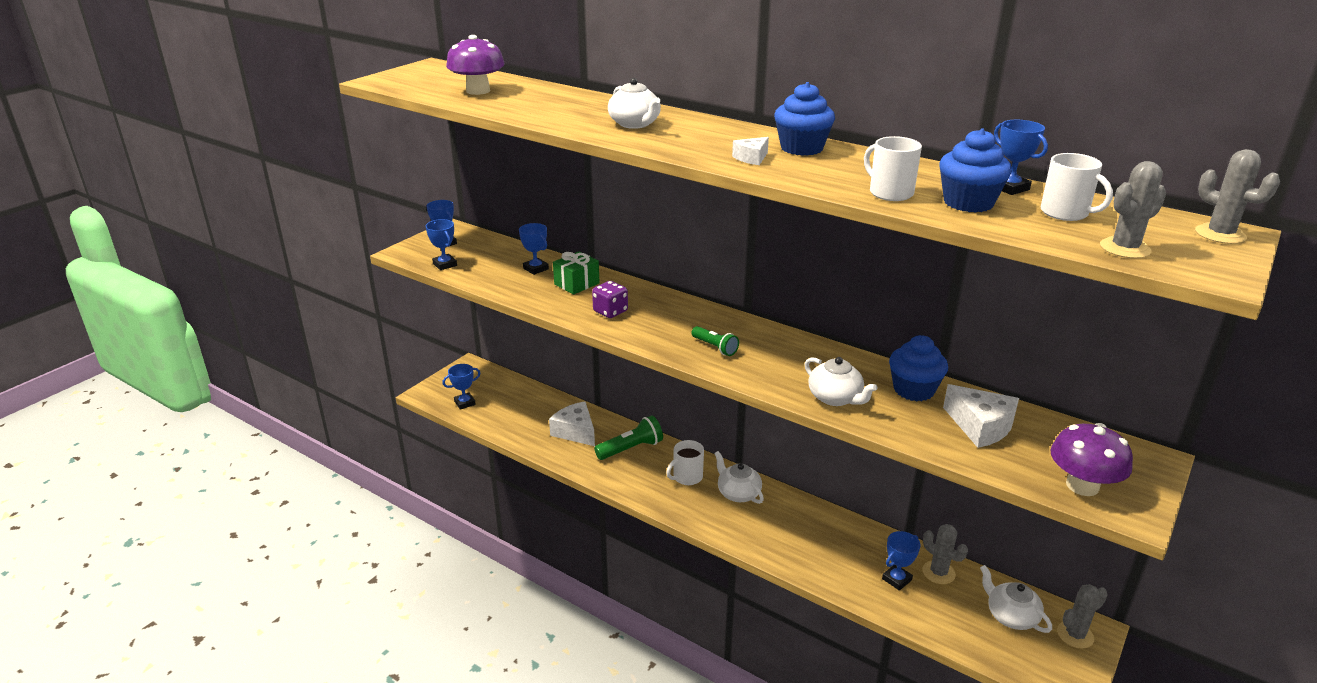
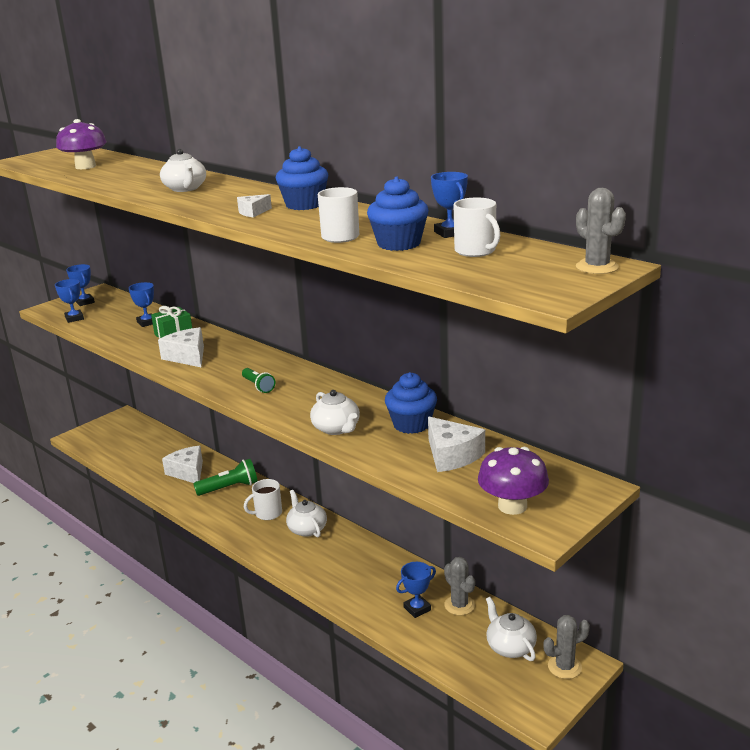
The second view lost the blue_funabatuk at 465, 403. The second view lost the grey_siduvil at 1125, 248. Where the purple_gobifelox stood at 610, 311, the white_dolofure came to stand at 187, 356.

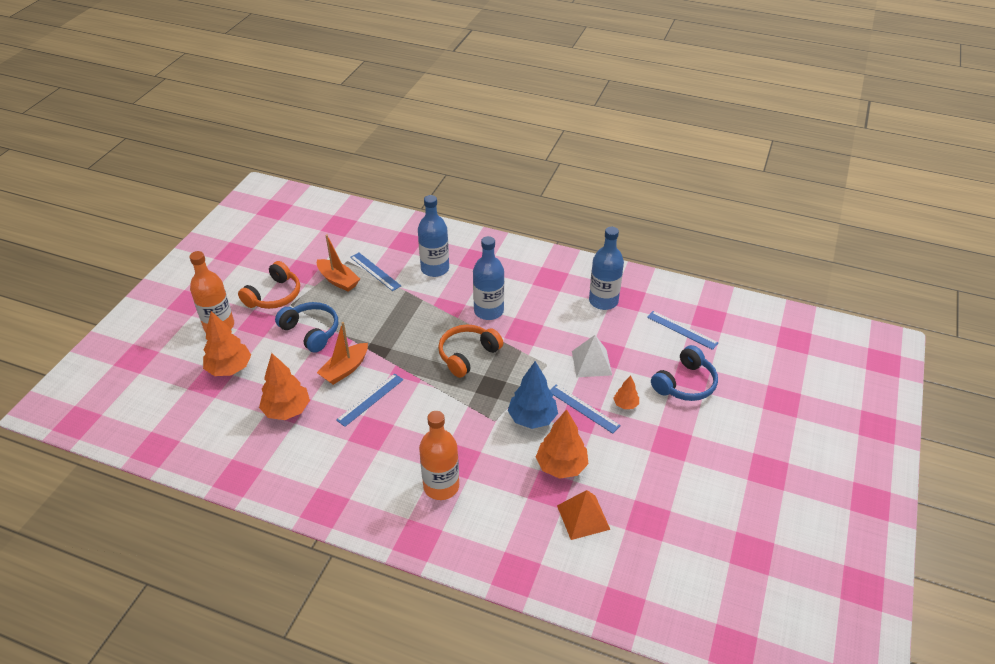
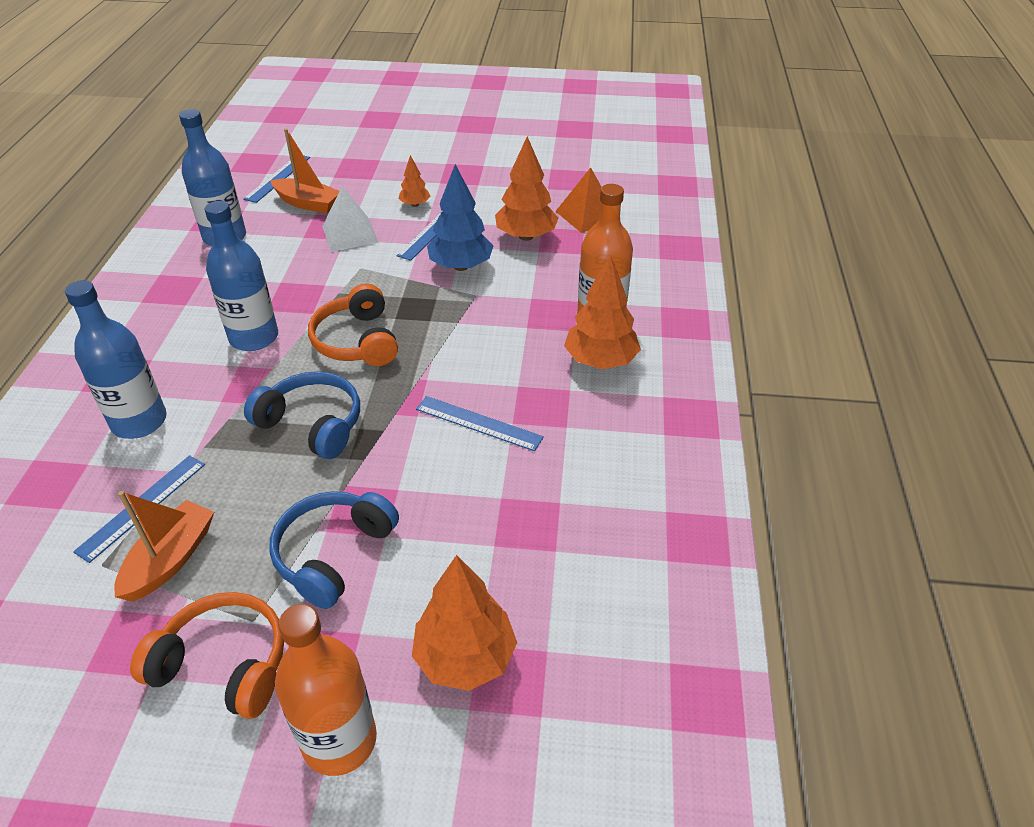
The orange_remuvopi ended up elsewhere, having gone from 287, 410 to 600, 361. The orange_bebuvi ended up elsewhere, having gone from 345, 369 to 308, 203. The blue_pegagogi ended up elsewhere, having gone from 685, 384 to 312, 424. The orange_pegagogi at 467, 355 ended up facing another way, 45 degrees clockwise from before.

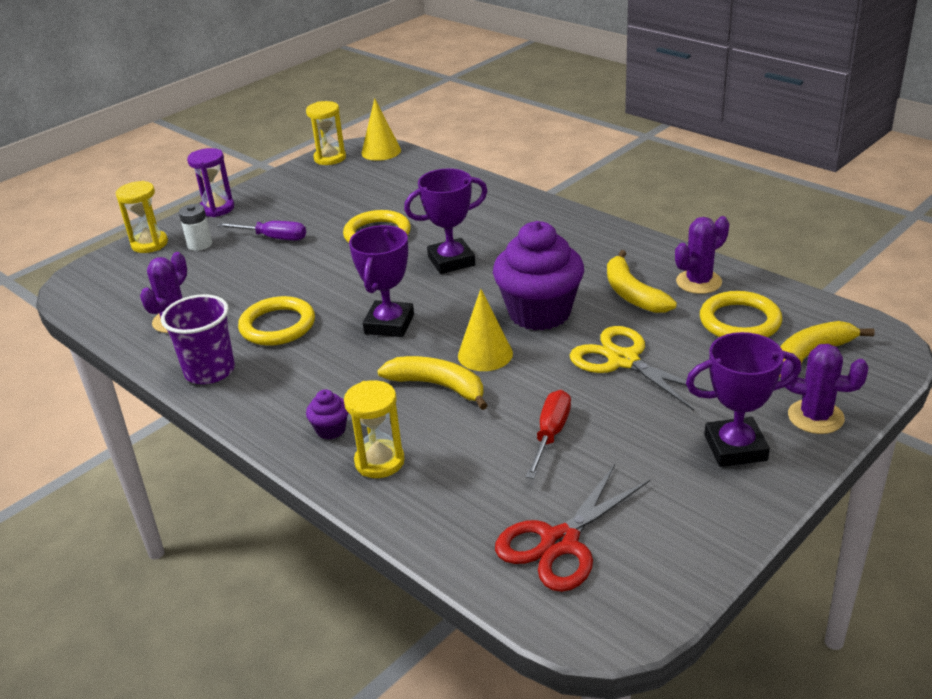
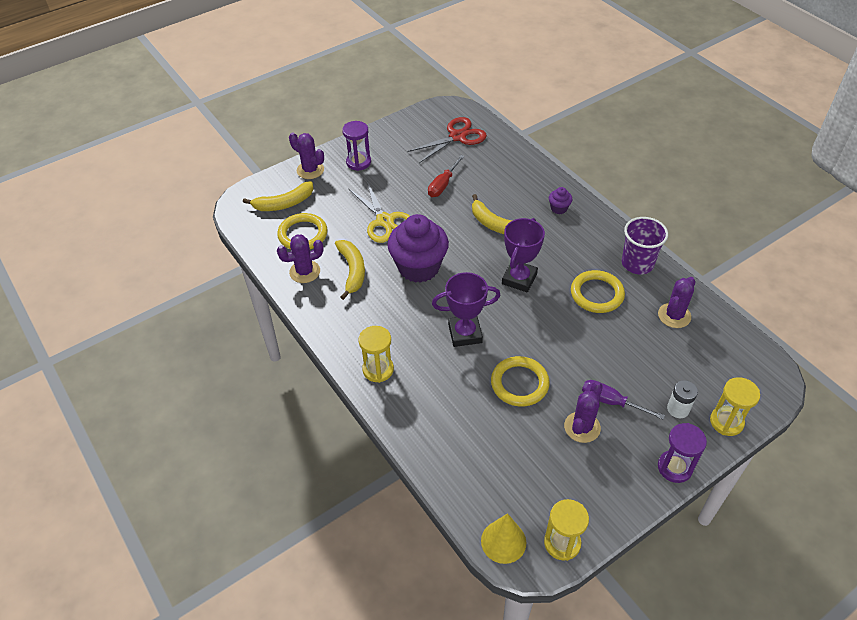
The second view lost the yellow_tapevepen at 485, 354. The second view gained the purple_siduvil at 582, 427. The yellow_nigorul ended up elsewhere, having gone from 379, 461 to 378, 369. Where the purple_funabatuk stood at 735, 448, the purple_nigorul came to stand at 358, 162.

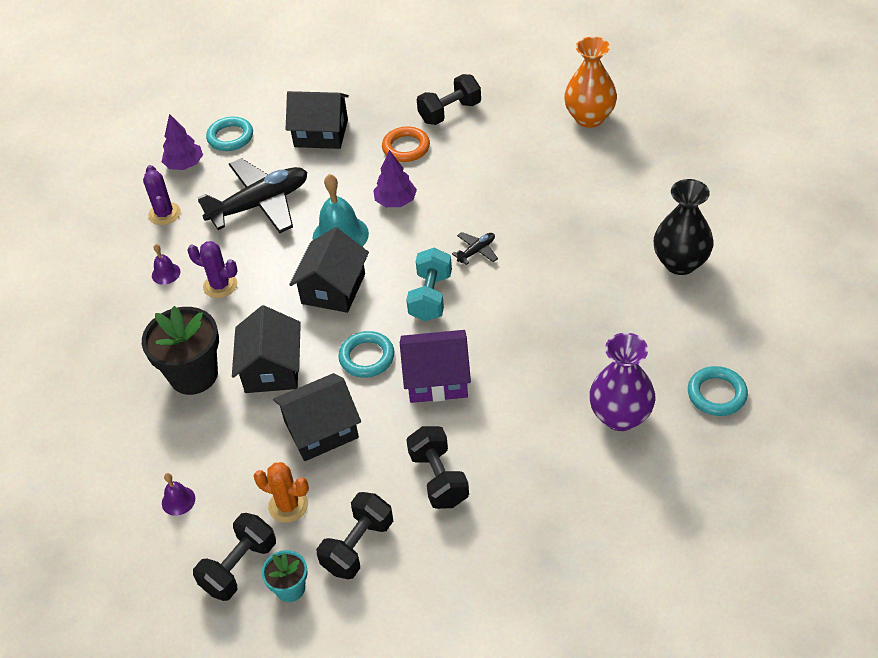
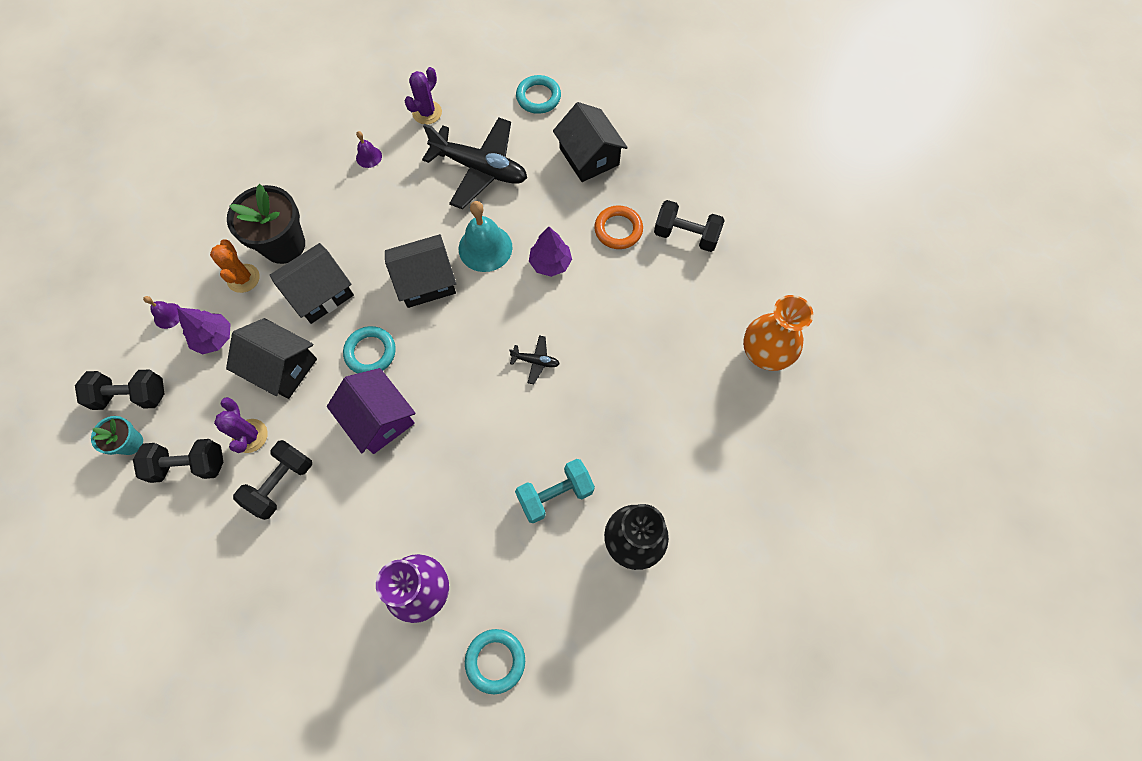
The purple_remuvopi ended up elsewhere, having gone from 185, 165 to 214, 338. The purple_siduvil ended up elsewhere, having gone from 220, 285 to 250, 436. The orange_siduvil ended up elsewhere, having gone from 288, 505 to 243, 278. The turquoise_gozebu ended up elsewhere, having gone from 431, 297 to 555, 494.

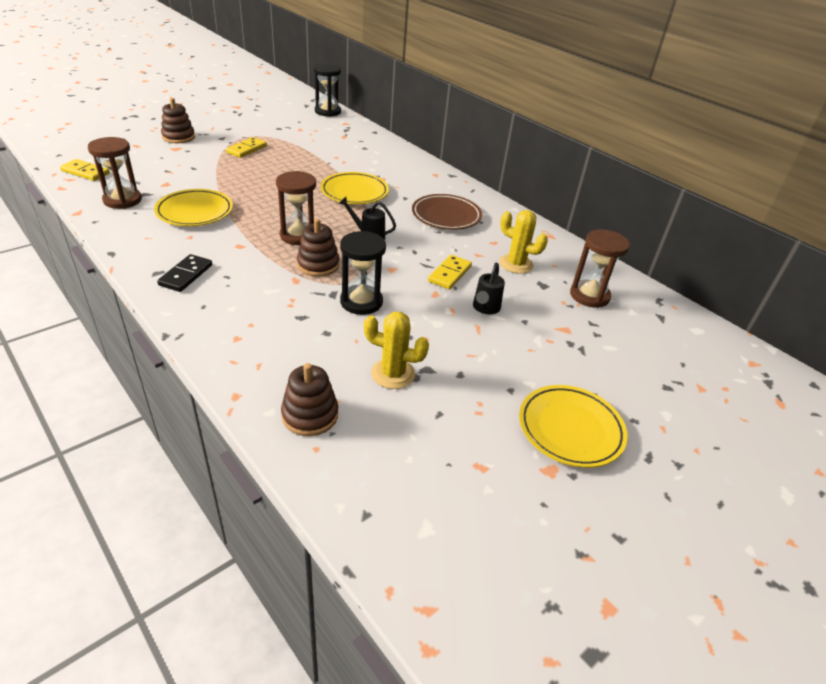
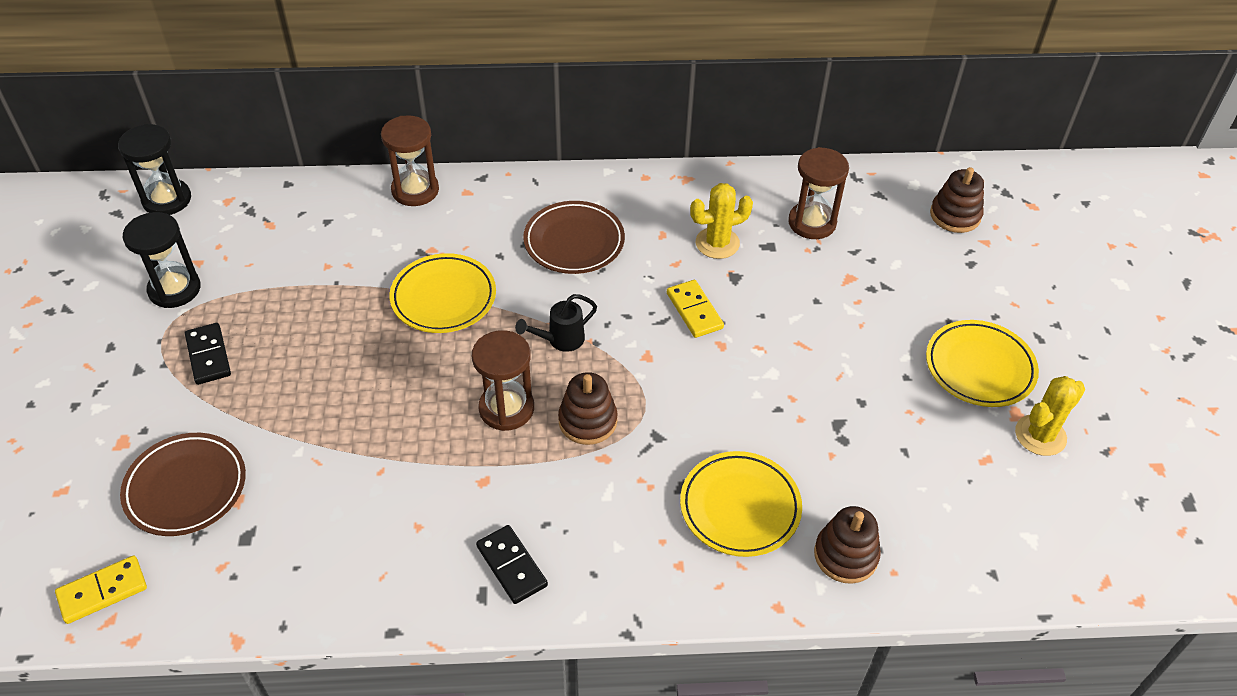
The second view lost the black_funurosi at 485, 308. The second view gained the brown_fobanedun at 186, 488. The brown_nigorul ended up elsewhere, having gone from 122, 200 to 415, 190. The yellow_fobanedun ended up elsewhere, having gone from 195, 212 to 740, 507. The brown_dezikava ended up elsewhere, having gone from 178, 137 to 955, 215. The black_nigorul ended up elsewhere, having gone from 361, 302 to 174, 289. The yellow_siduvil ended up elsewhere, having gone from 393, 374 to 1040, 435. What was the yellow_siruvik at 246, 149 turned into the black_siruvik at 208, 356.

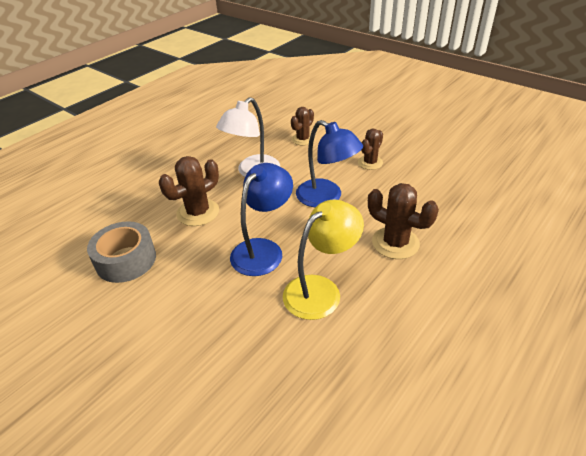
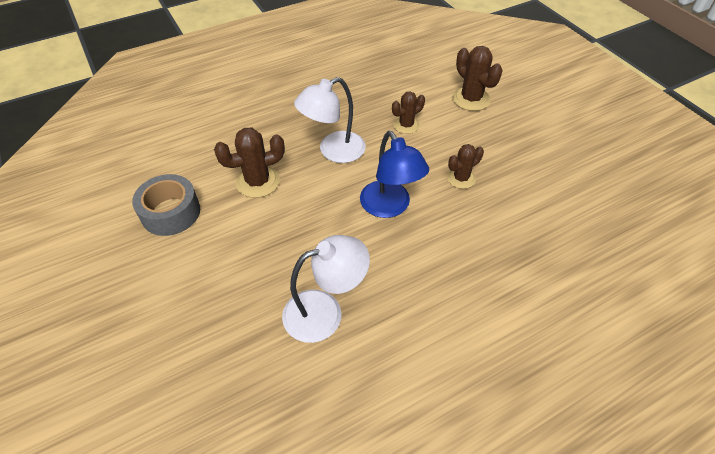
The second view lost the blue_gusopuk at 263, 250. The brown_siduvil ended up elsewhere, having gone from 395, 243 to 471, 99. What was the yellow_gusopuk at 320, 290 turned into the white_gusopuk at 325, 311.

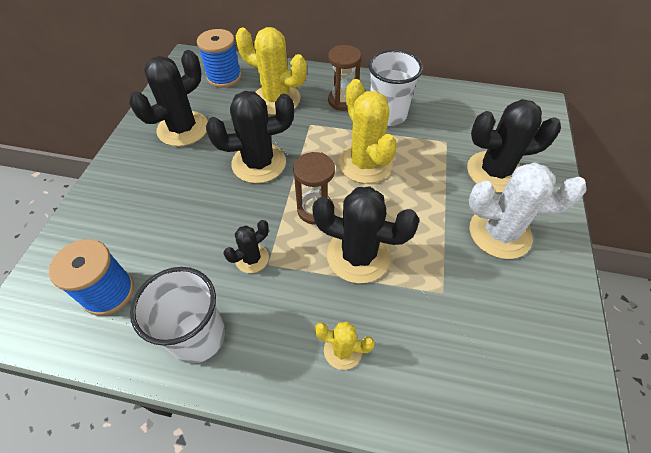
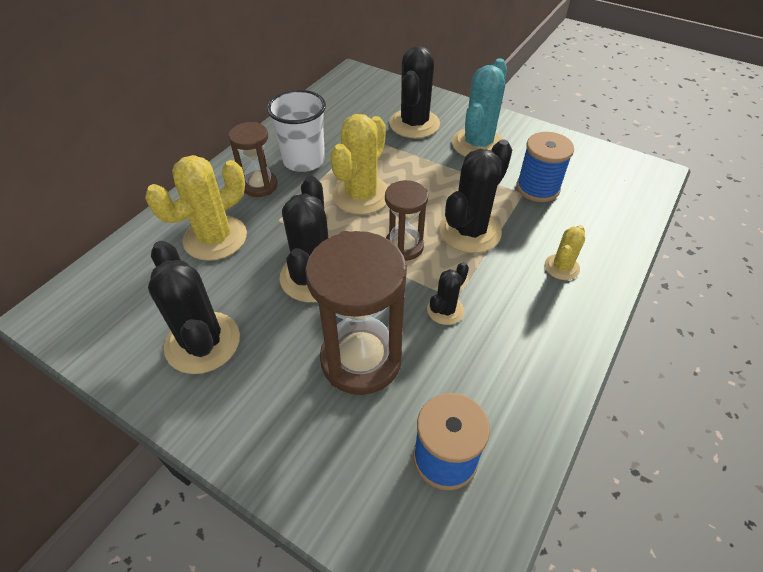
The second view lost the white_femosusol at 198, 336. The second view gained the brown_nigorul at 361, 359. The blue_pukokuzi ended up elsewhere, having gone from 224, 77 to 537, 188. What was the white_siduvil at 499, 233 turned into the turquoise_siduvil at 478, 144. The black_siduvil at 252, 258 ended up facing another way, 60 degrees clockwise from before. The yellow_siduvil at 365, 163 ended up facing another way, 60 degrees counterclockwise from before.

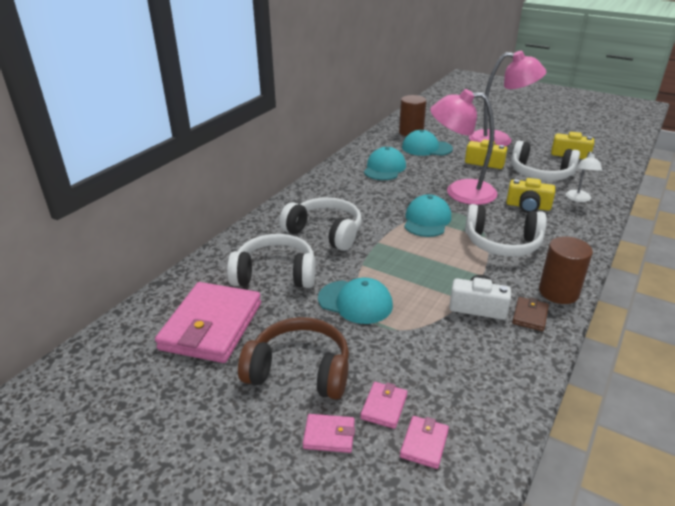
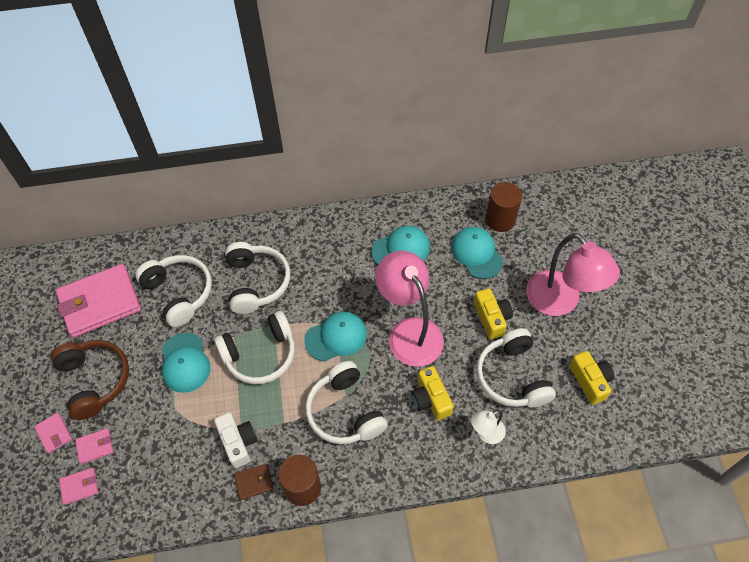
The second view gained the white_pegagogi at 260, 354.

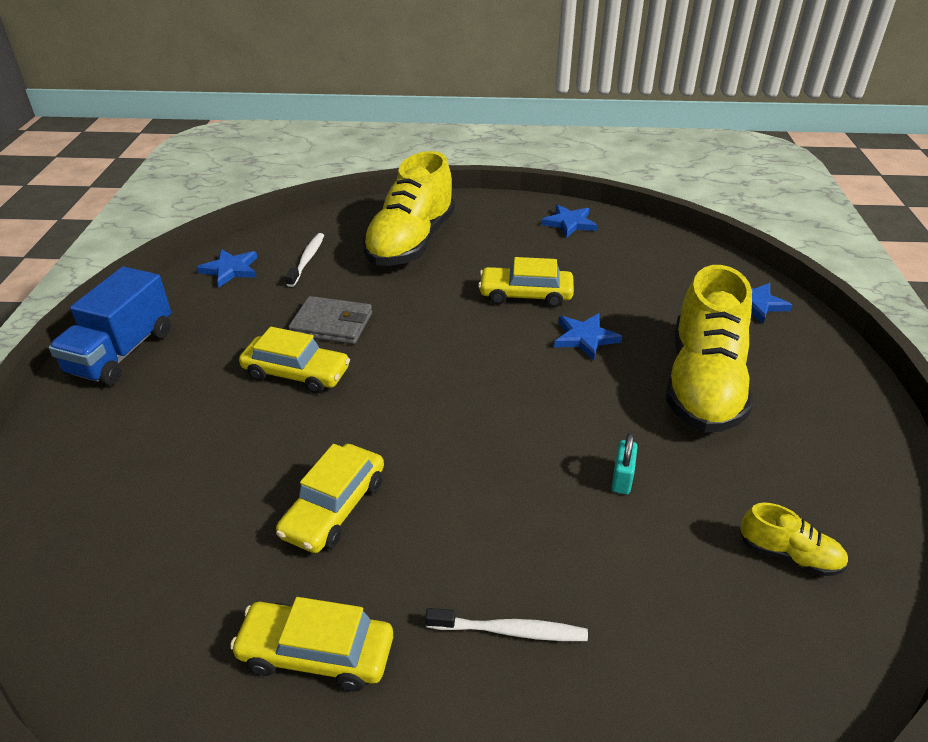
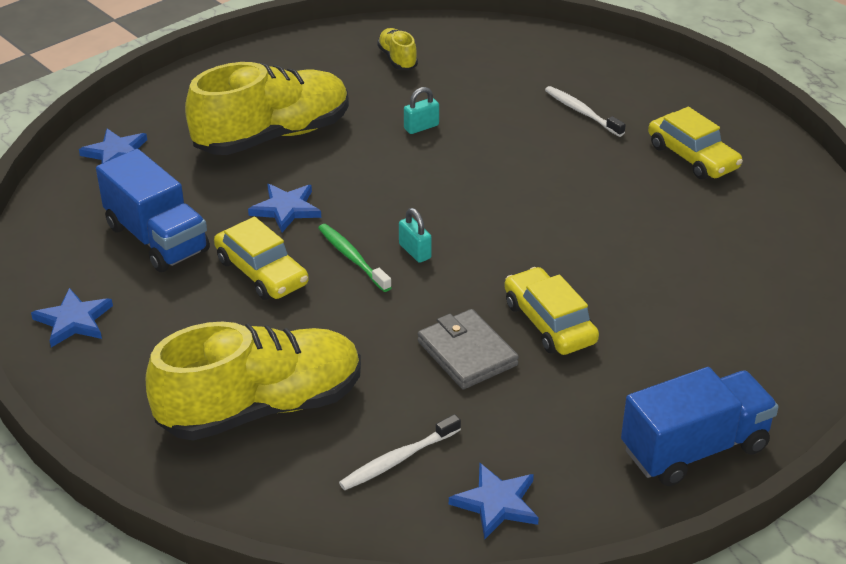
The second view lost the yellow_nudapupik at 334, 508. The second view gained the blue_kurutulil at 157, 239. The second view gained the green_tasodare at 352, 258. The second view gained the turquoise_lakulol at 415, 251.

